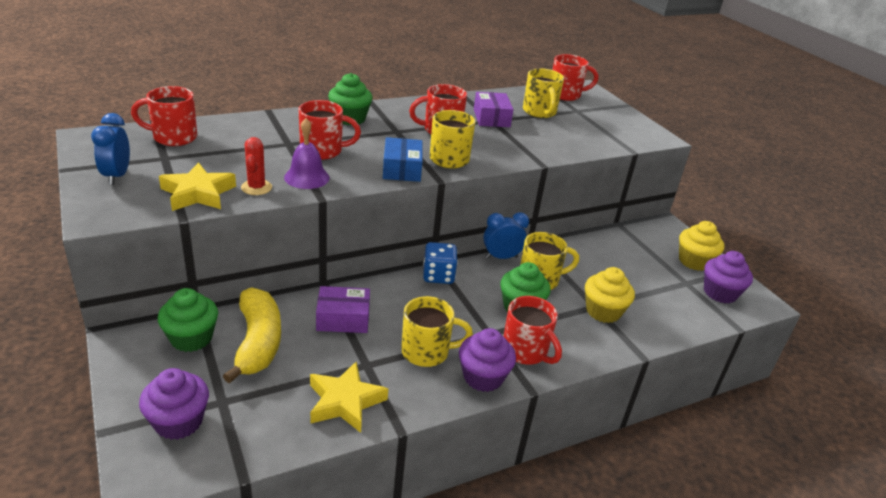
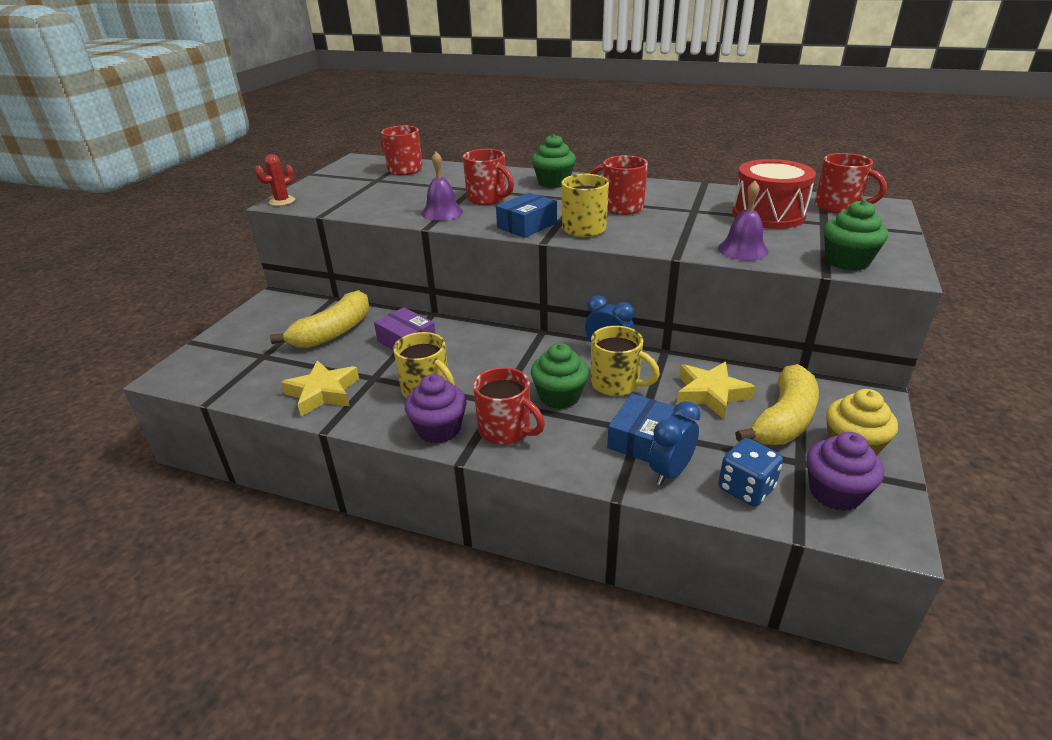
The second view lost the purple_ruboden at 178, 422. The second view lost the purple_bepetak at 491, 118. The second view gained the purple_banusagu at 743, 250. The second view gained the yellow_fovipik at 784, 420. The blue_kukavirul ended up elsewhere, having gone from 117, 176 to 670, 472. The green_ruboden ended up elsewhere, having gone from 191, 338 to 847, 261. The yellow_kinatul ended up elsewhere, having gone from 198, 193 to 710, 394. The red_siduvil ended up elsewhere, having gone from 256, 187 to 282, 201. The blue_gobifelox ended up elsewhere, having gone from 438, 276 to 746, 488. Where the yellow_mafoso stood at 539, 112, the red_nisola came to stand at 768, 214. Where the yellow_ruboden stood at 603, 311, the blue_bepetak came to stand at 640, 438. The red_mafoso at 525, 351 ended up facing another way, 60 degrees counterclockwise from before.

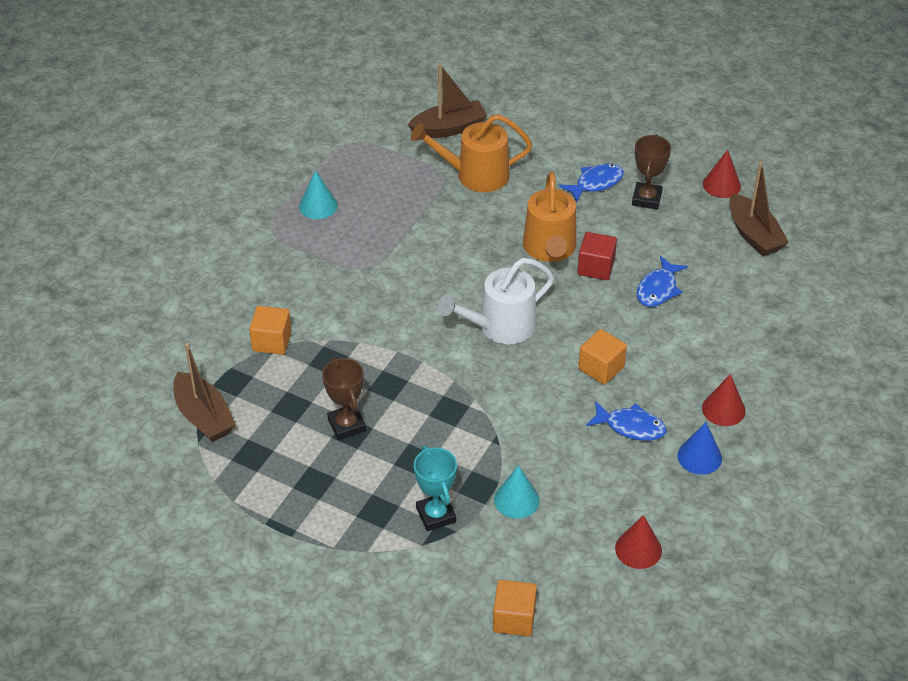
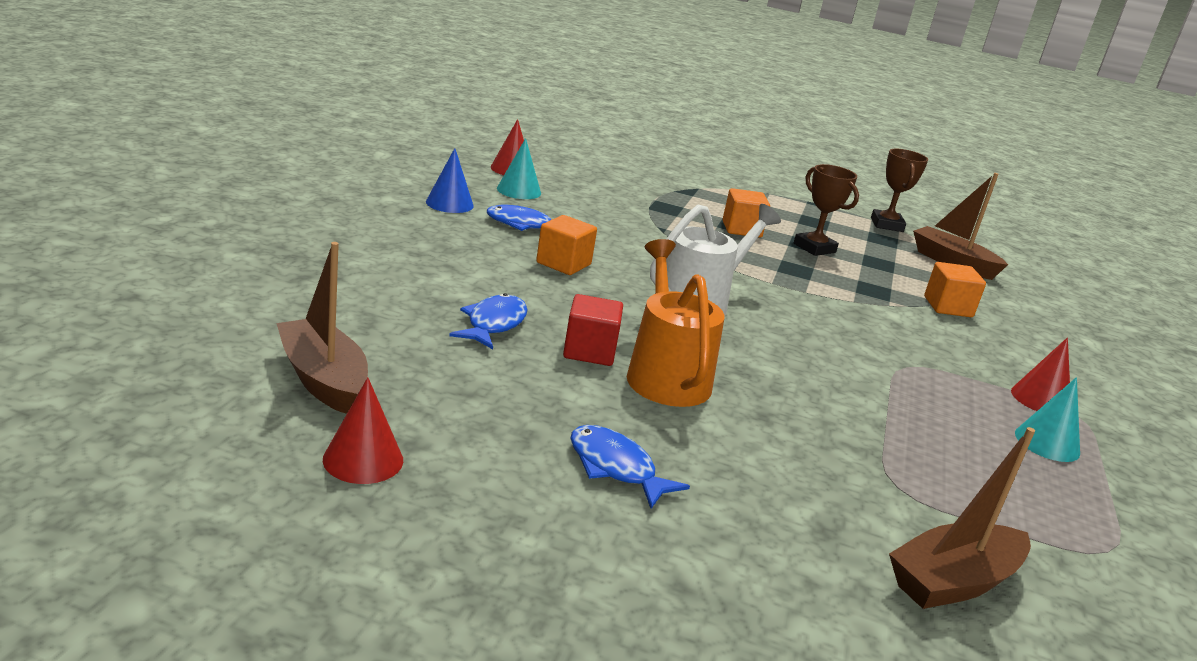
The second view lost the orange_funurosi at 475, 175. The second view lost the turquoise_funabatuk at 436, 515. The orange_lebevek ended up elsewhere, having gone from 514, 619 to 741, 229. The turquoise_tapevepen ended up elsewhere, having gone from 516, 500 to 519, 190. The brown_funabatuk ended up elsewhere, having gone from 646, 199 to 886, 225. The red_tapevepen ended up elsewhere, having gone from 723, 409 to 1040, 399. The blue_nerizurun at 596, 183 ended up facing another way, 90 degrees clockwise from before.

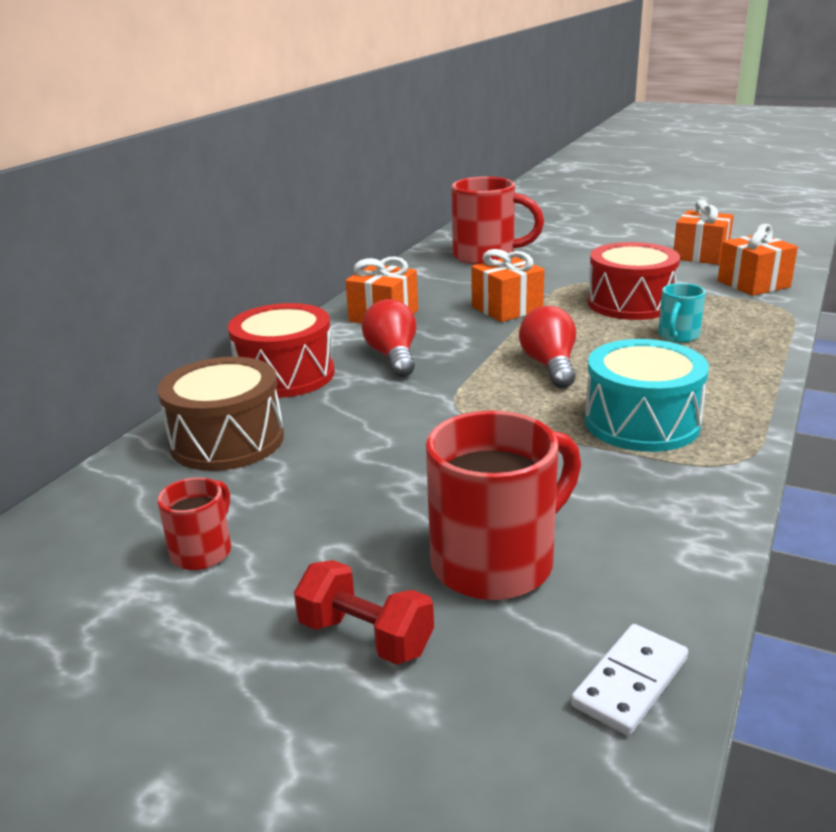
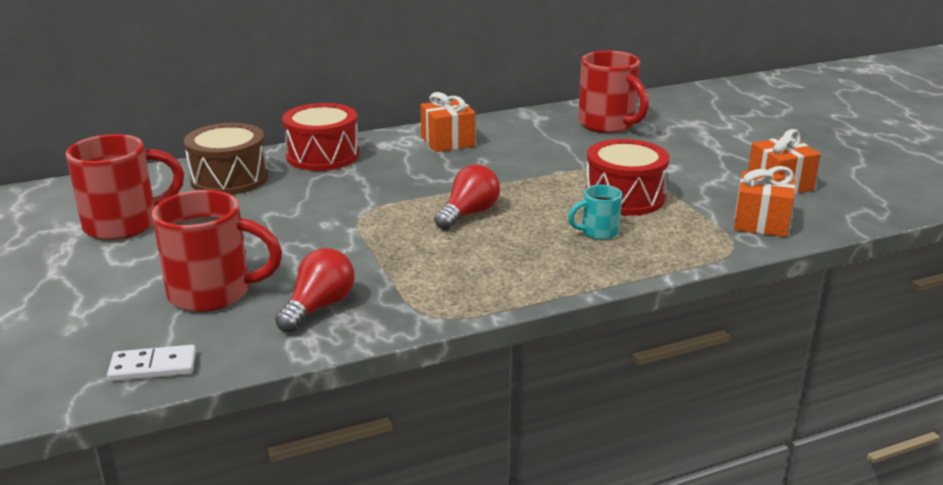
The second view lost the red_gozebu at 366, 637. The second view lost the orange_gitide at 507, 309. The second view lost the turquoise_nisola at 641, 422. The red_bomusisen ended up elsewhere, having gone from 393, 357 to 319, 307. The size of the red_mafoso at 203, 551 changed by a factor of 1.93.

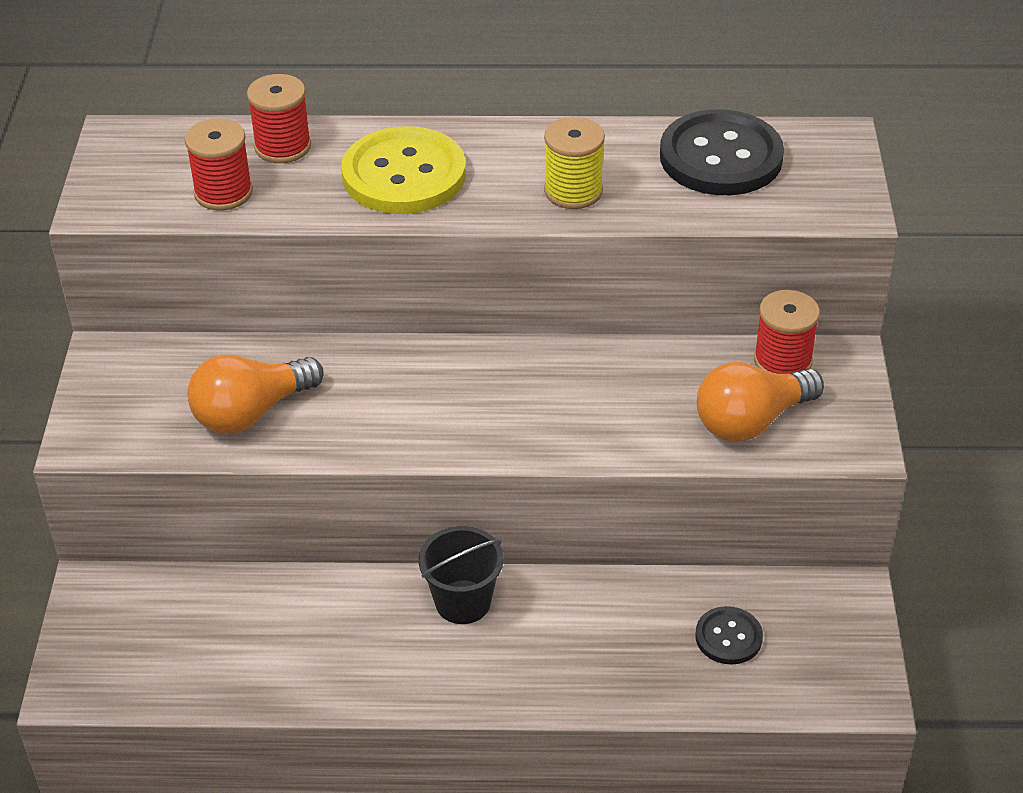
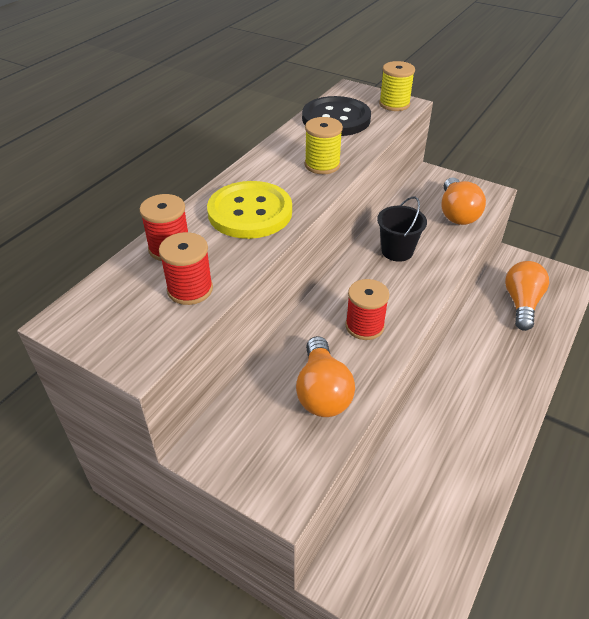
The second view gained the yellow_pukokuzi at 394, 104. The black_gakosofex ended up elsewhere, having gone from 463, 602 to 397, 251. The red_pukokuzi ended up elsewhere, having gone from 782, 361 to 364, 326. Where the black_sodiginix stood at 728, 637, the orange_bomusisen came to stand at 521, 303.

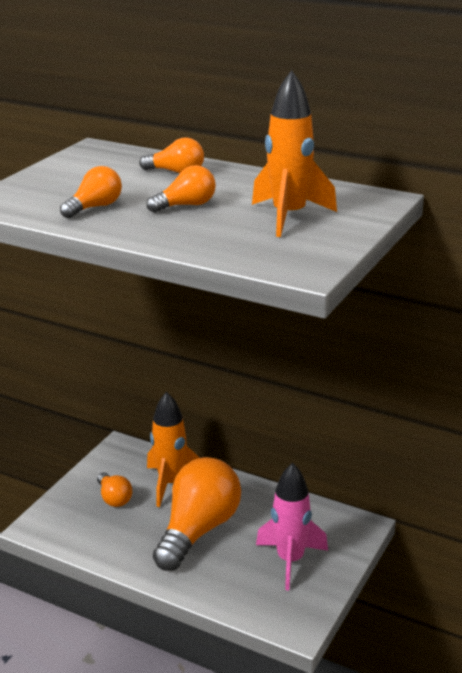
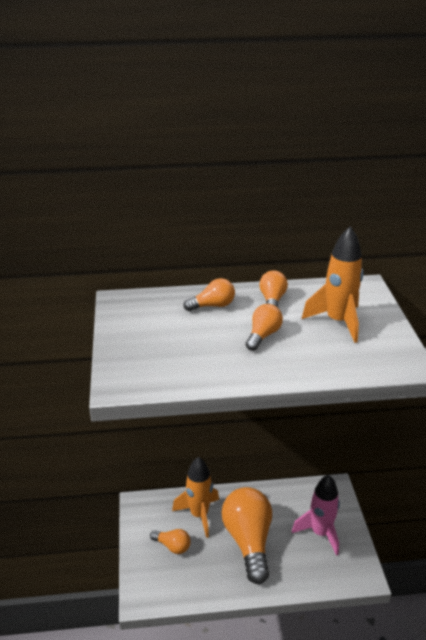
The orange_bomusisen ended up elsewhere, having gone from 95, 207 to 272, 300.

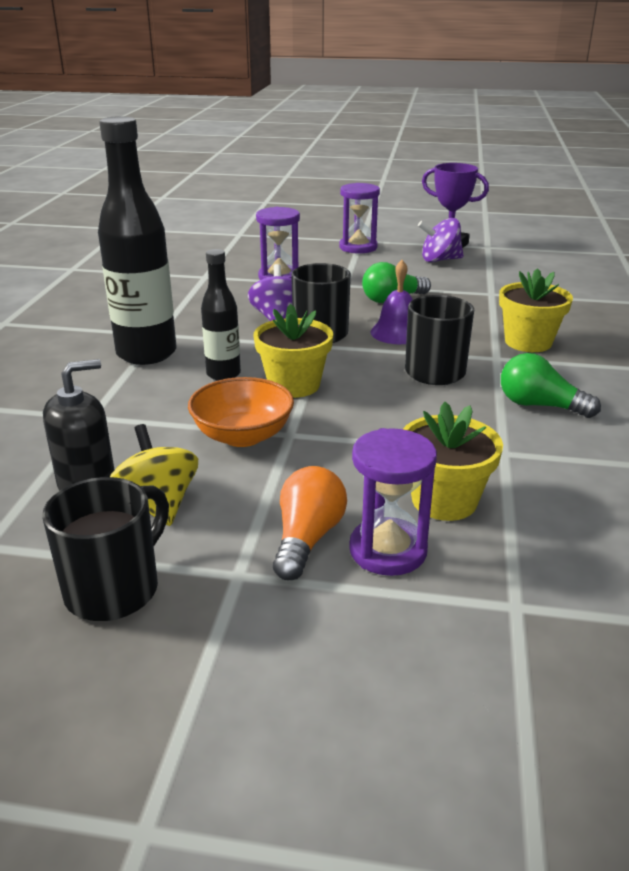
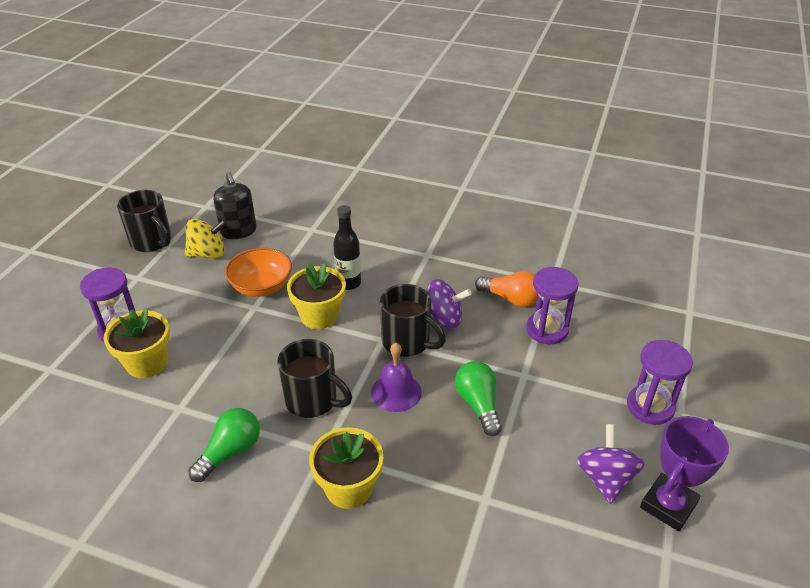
The second view lost the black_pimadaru at 146, 354. The orange_bomusisen ended up elsewhere, having gone from 307, 538 to 510, 299.

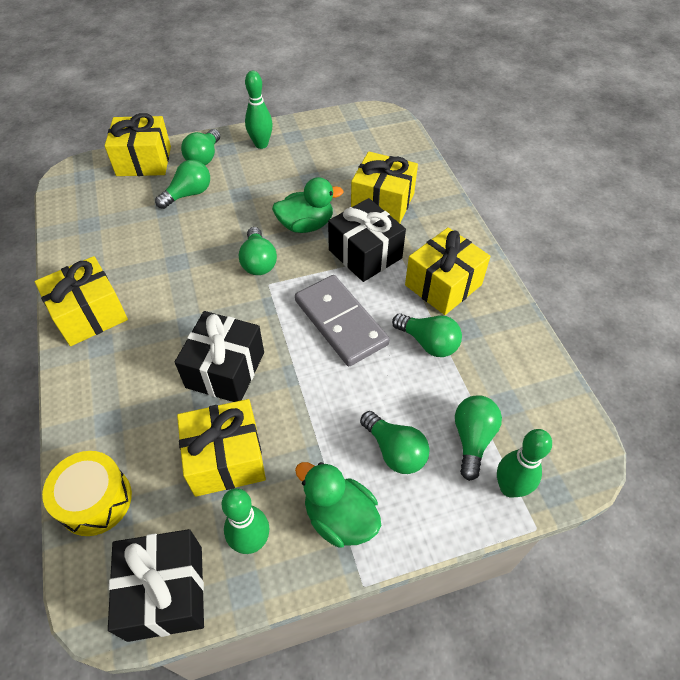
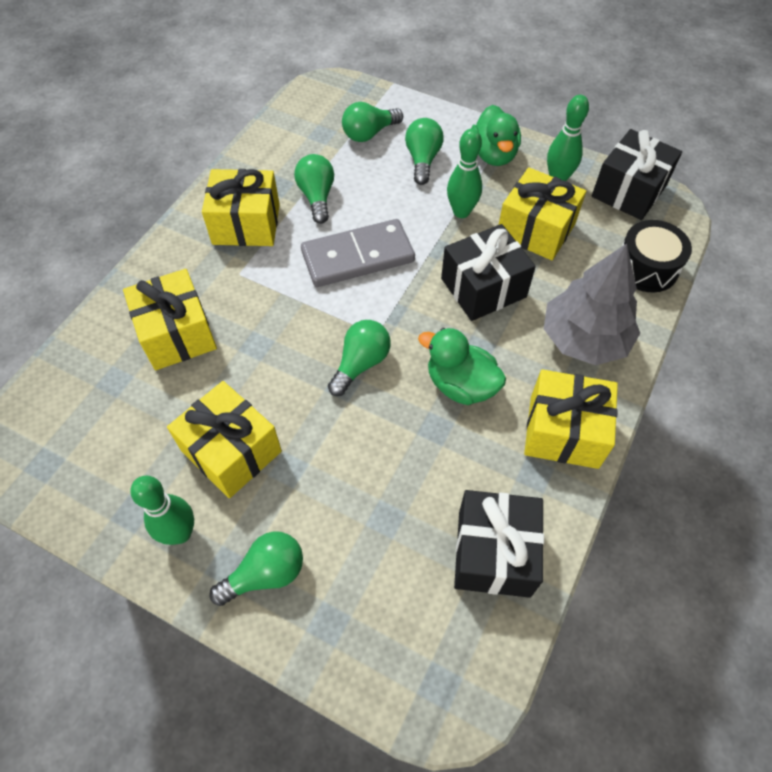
The second view lost the green_bomusisen at 188, 194. The second view gained the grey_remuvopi at 584, 339. The yellow_gitide ended up elsewhere, having gone from 144, 161 to 231, 451. The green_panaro ended up elsewhere, having gone from 306, 225 to 460, 385. The black_gitide ended up elsewhere, having gone from 365, 254 to 494, 553. The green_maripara ended up elsewhere, having gone from 509, 488 to 461, 212. What was the yellow_nisola at 95, 500 turned into the black_nisola at 646, 267. The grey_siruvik at 341, 322 ended up facing another way, 60 degrees clockwise from before.

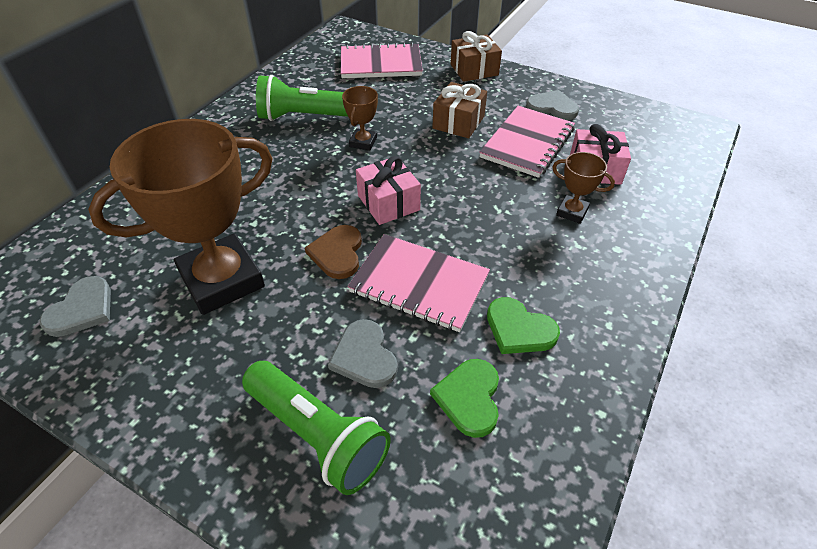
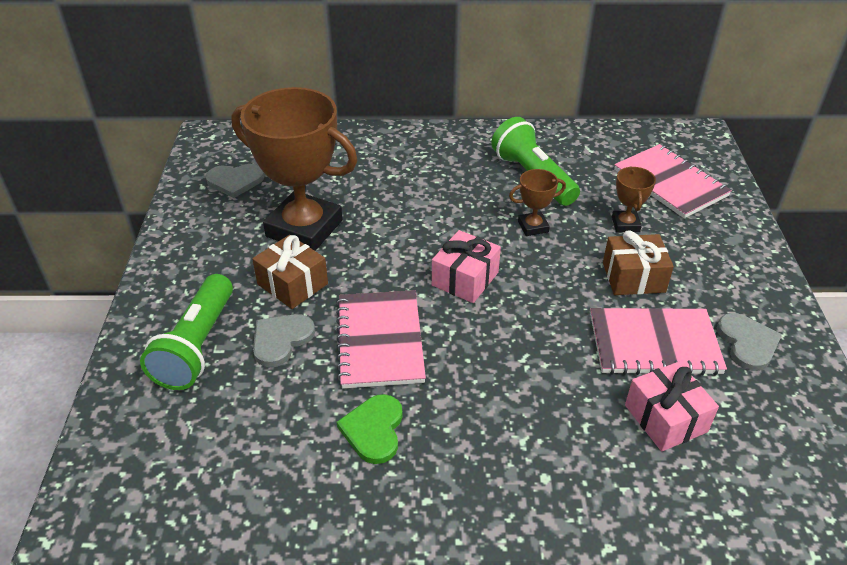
The second view lost the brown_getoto at 337, 253. The second view lost the green_getoto at 469, 398. The brown_gitide ended up elsewhere, having gone from 474, 70 to 292, 284. The brown_funabatuk ended up elsewhere, having gone from 572, 212 to 625, 224.

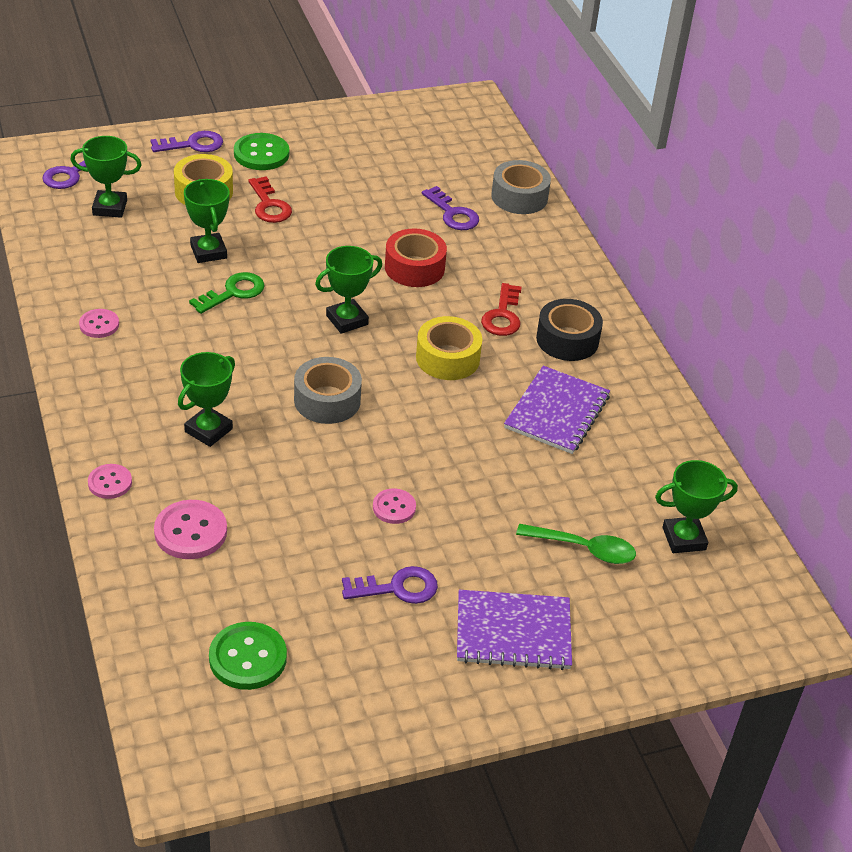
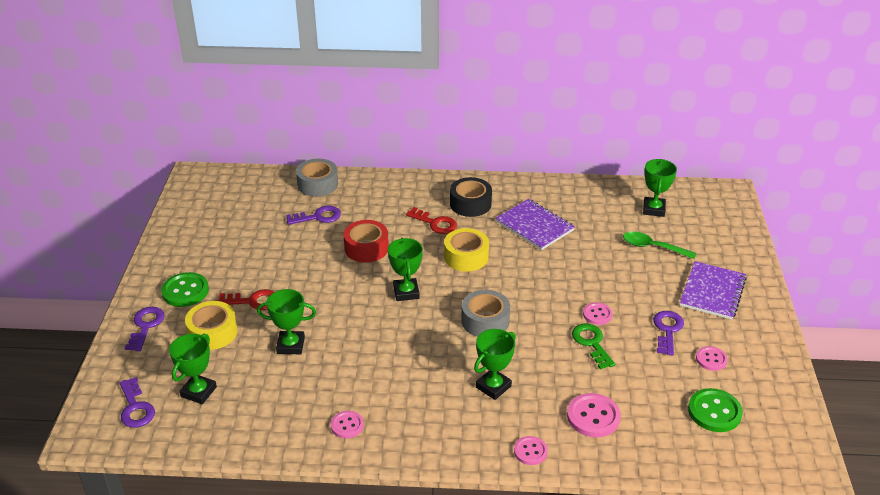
The second view gained the pink_sodiginix at 711, 359. The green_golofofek ended up elsewhere, having gone from 233, 292 to 591, 343. The green_funabatuk at 208, 430 ended up facing another way, 75 degrees clockwise from before. The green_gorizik at 584, 549 ended up facing another way, 105 degrees counterclockwise from before.

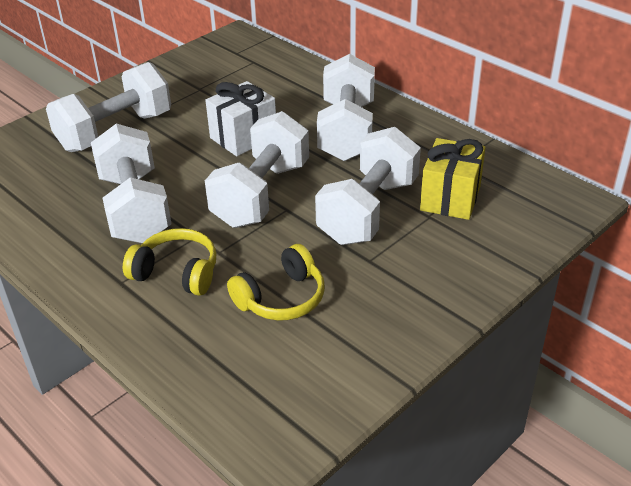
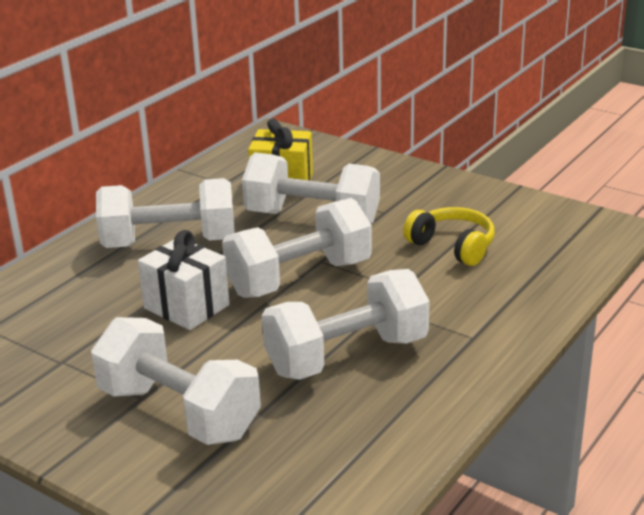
The second view lost the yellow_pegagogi at 177, 273. The white_gozebu at 261, 194 ended up facing another way, 45 degrees counterclockwise from before.

